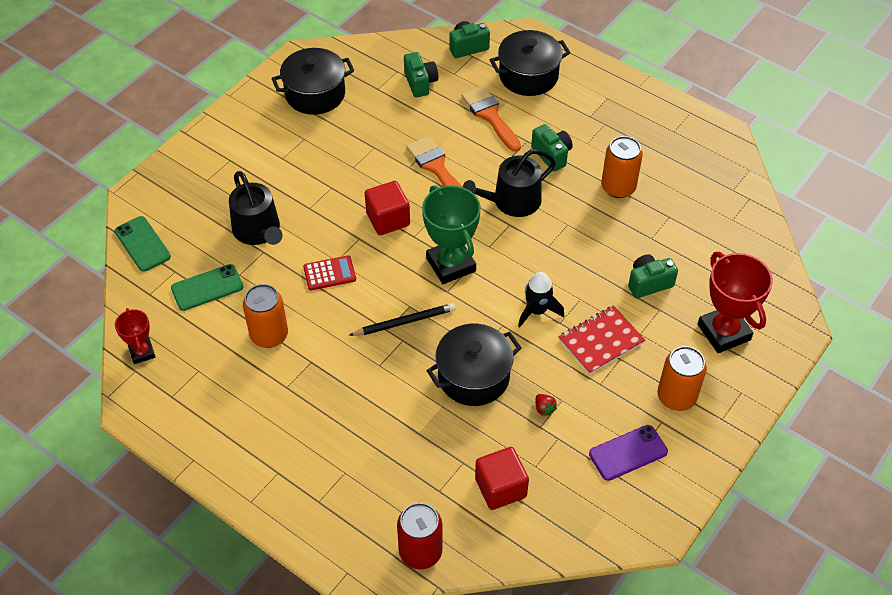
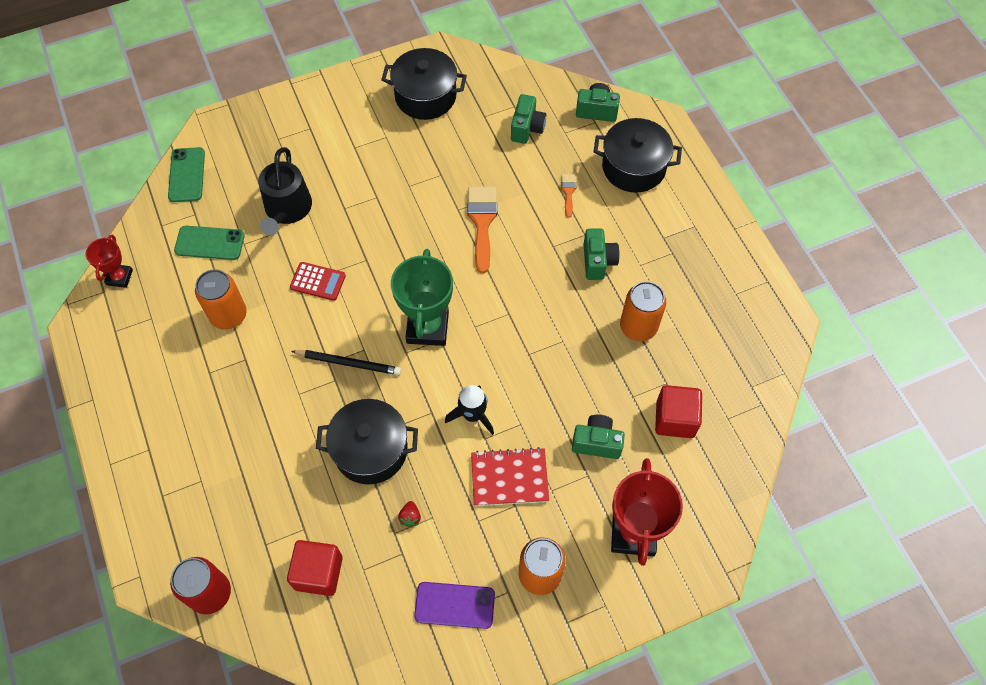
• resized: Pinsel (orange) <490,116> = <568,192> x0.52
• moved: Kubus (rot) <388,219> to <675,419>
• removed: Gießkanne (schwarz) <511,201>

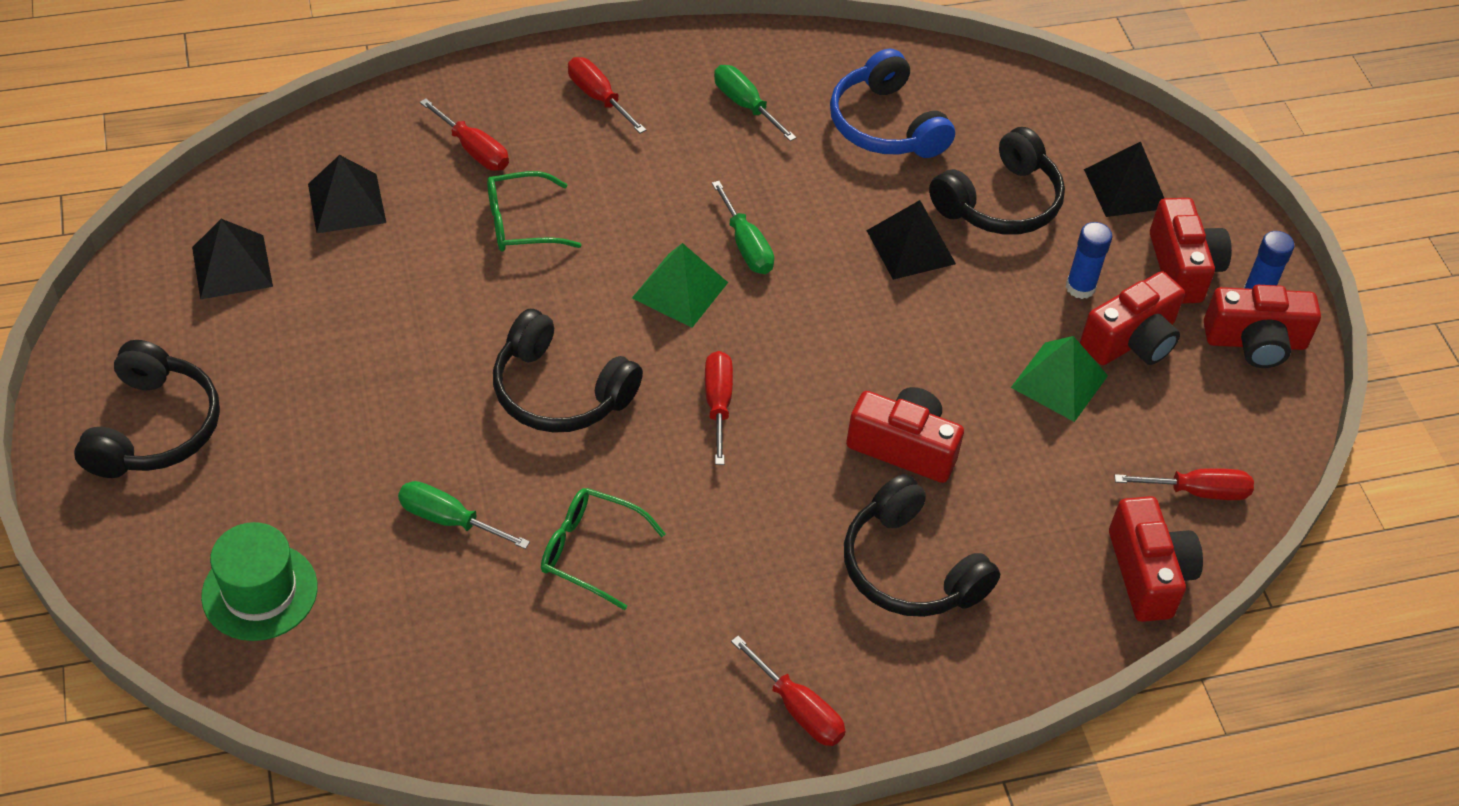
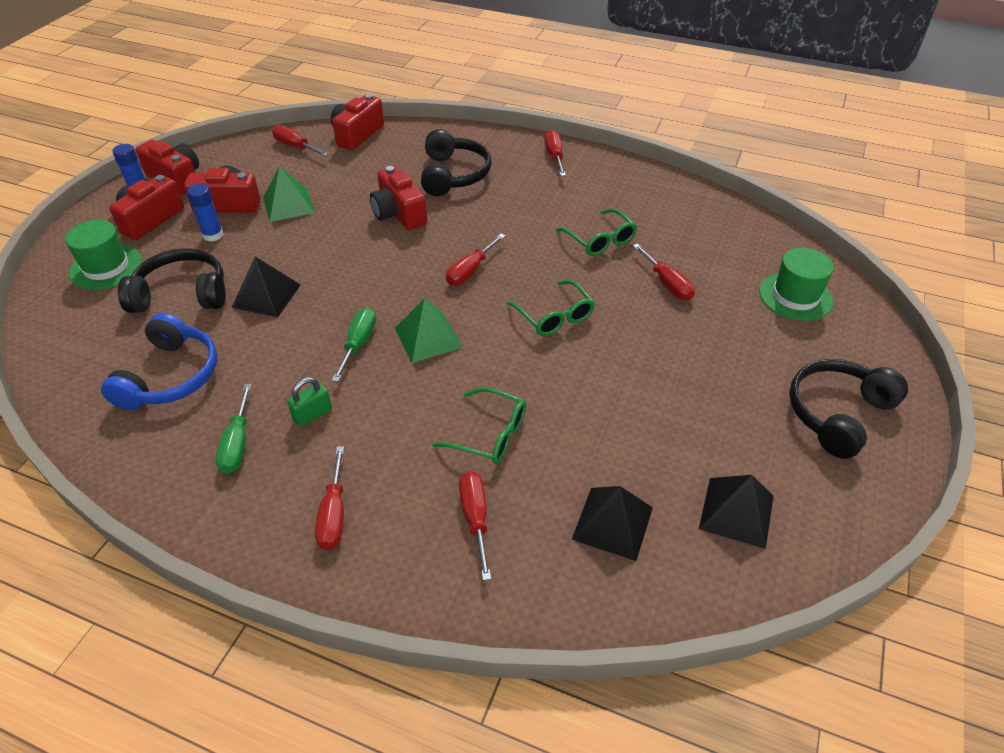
• replaced: Pyramide (schwarz) <1126,188> to Hut (grün) <106,267>
• added: Vorhängeschloss (grün) <312,414>
• replaced: Kopfhörer (schwarz) <560,391> to Brille (grün) <554,316>
• recoloured: Schraubenzieher (grün) <448,520> to Schraubenzieher (rot) <667,284>

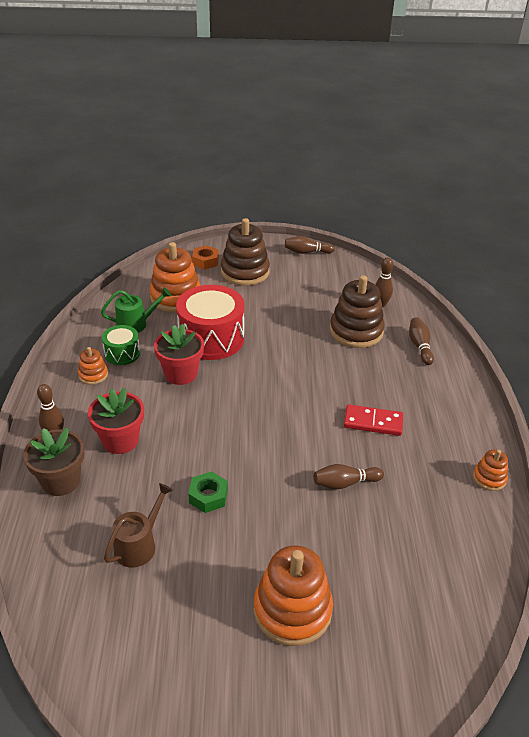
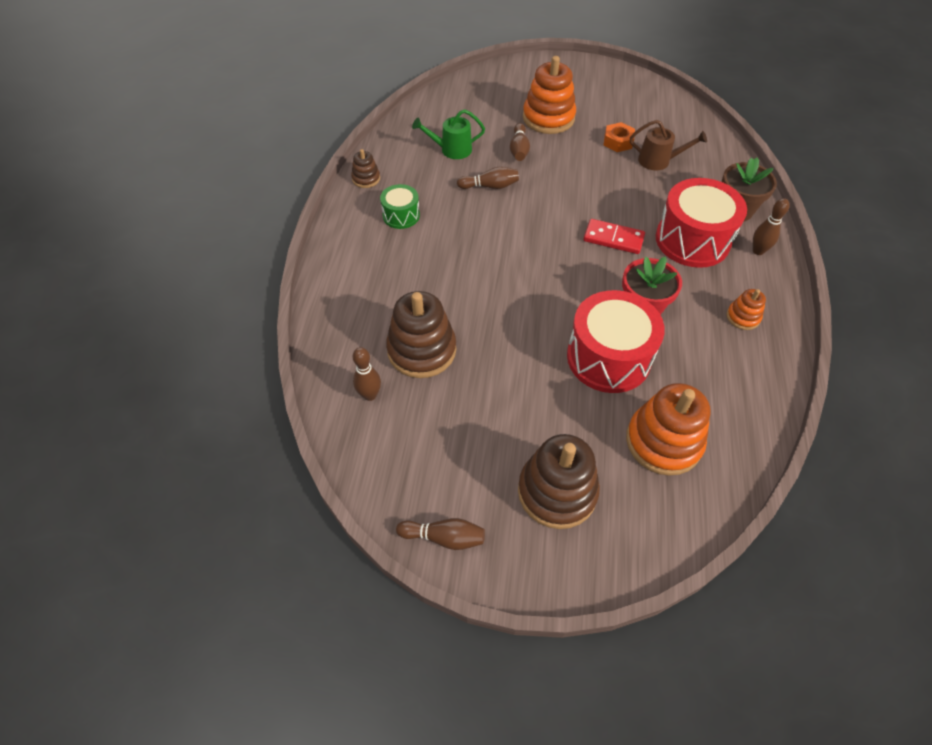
• recoloured: Stapelspielzeug (orange) <489,478> to Stapelspielzeug (braun) <366,178>
• moved: Trommel (grün) <122,353> to <401,215>
• moved: Gießkanne (grün) <136,324> to <452,149>
• moved: Bowlingkegel (braun) <419,346> to <519,149>
• moved: Dominostein (rot) <373,422> to <613,238>
• moved: Sechskantmutter (orange) <205,261> to <618,142>
• turned: Gießkanne (braun) <139,545> = <658,161> 120 degrees counterclockwise
• replaced: Blumentopf (rot) <120,440> to Trommel (rot) <692,240>
• removed: Sechskantmutter (grün) <208,496>

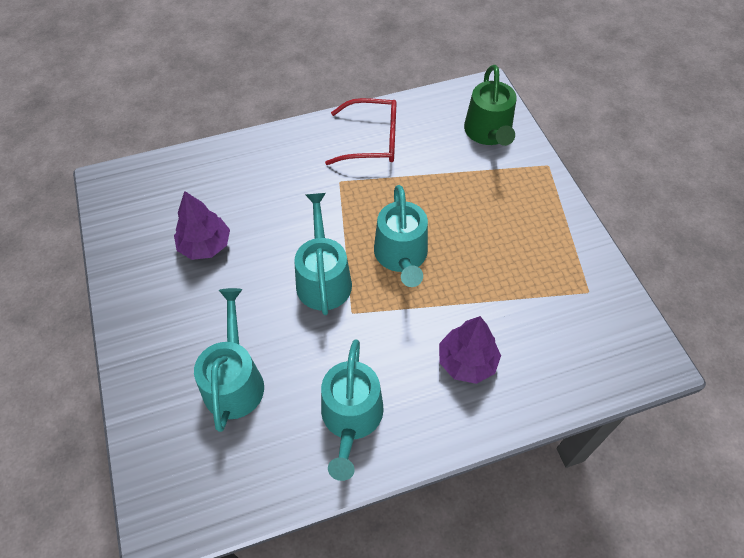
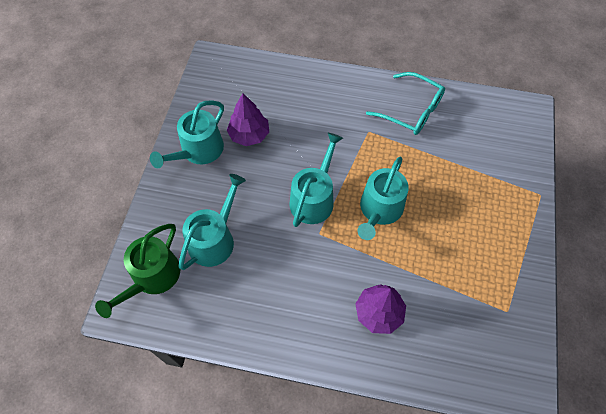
• moved: Gießkanne (grün) <488,132> to <152,277>
• moved: Gießkanne (türkis) <351,418> to <198,151>
• recoloured: Brille (rot) <372,140> to Brille (türkis) <411,111>

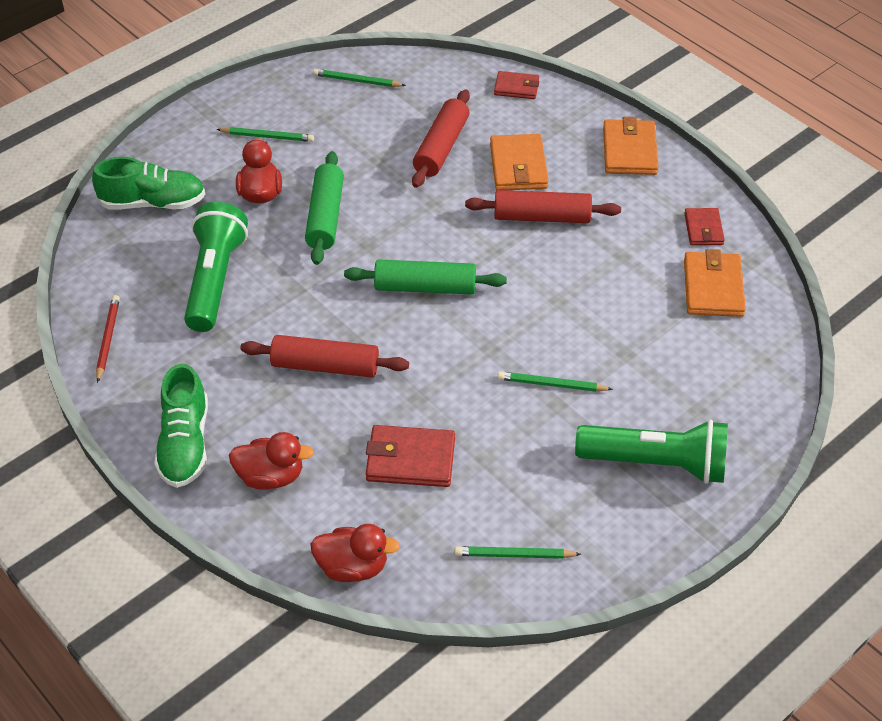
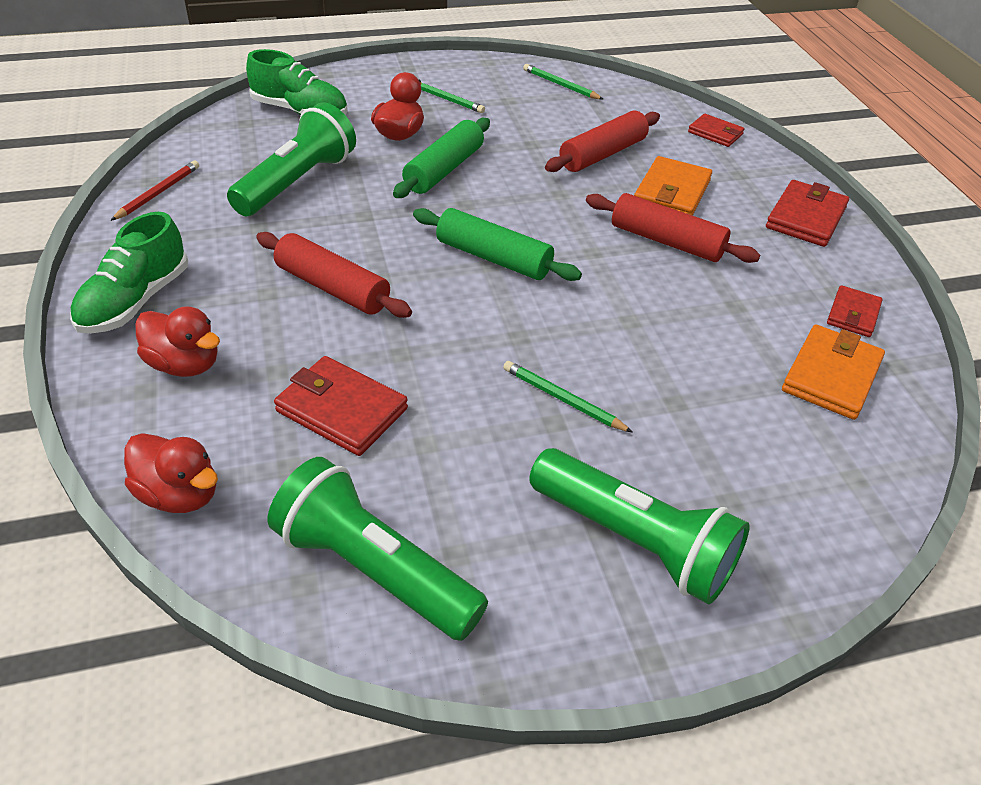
• replaced: Bleistift (grün) <514,555> to Taschenlampe (grün) <373,570>
• recoloured: Geldbörse (orange) <629,151> to Geldbörse (rot) <806,218>

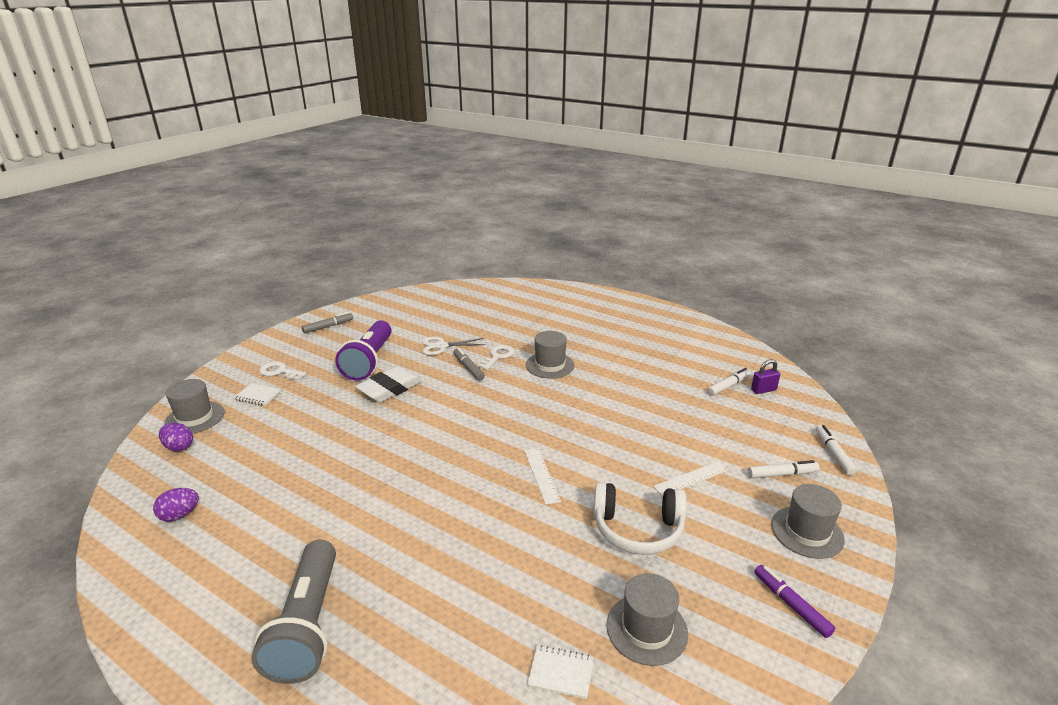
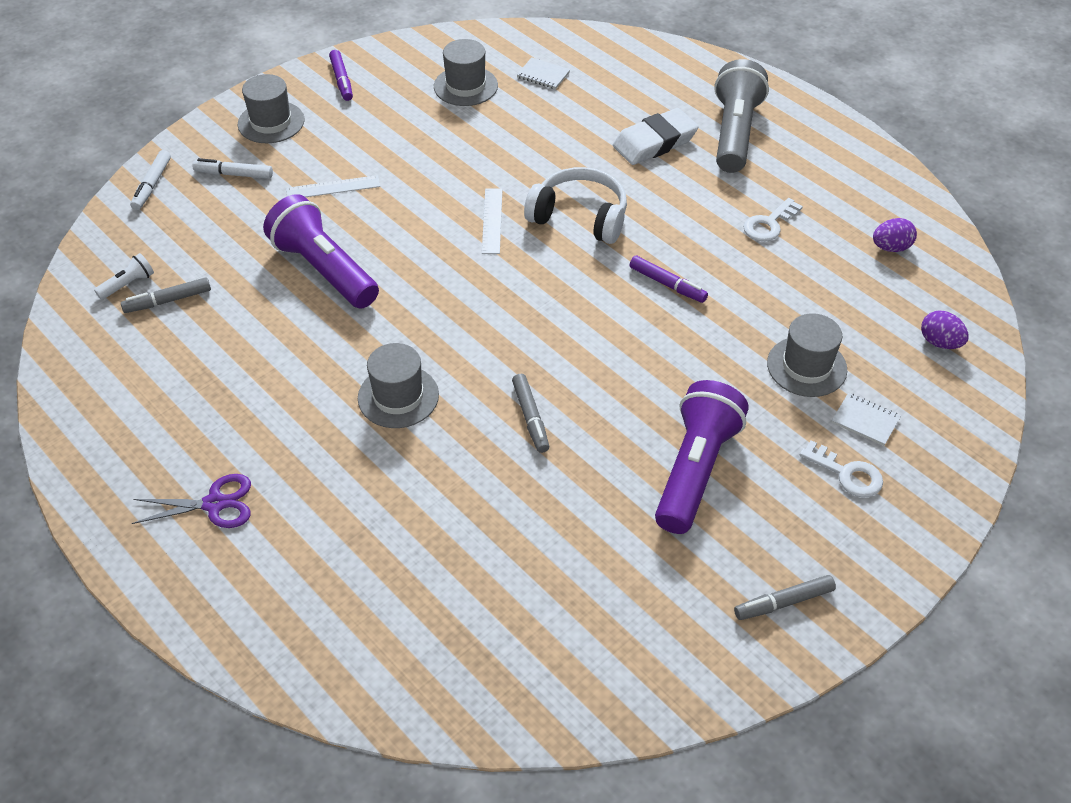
• replaced: Vorhängeschloss (lila) <763,390> to Taschenlampe (weiß) <128,284>
• recoloured: Filzstift (weiß) <728,386> to Filzstift (grau) <168,301>
• added: Schere (lila) <215,504>
• added: Taschenlampe (lila) <324,269>
• moved: Kopfhörer (weiß) <637,529> to <579,217>
• moved: Radiergummi (weiß) <389,389> to <654,142>
• added: Filzstift (lila) <667,284>
• moved: Schlüssel (weiß) <497,356> to <769,224>
• moved: Hut (grau) <195,418> to <806,366>
• removed: Schere (weiß) <441,346>

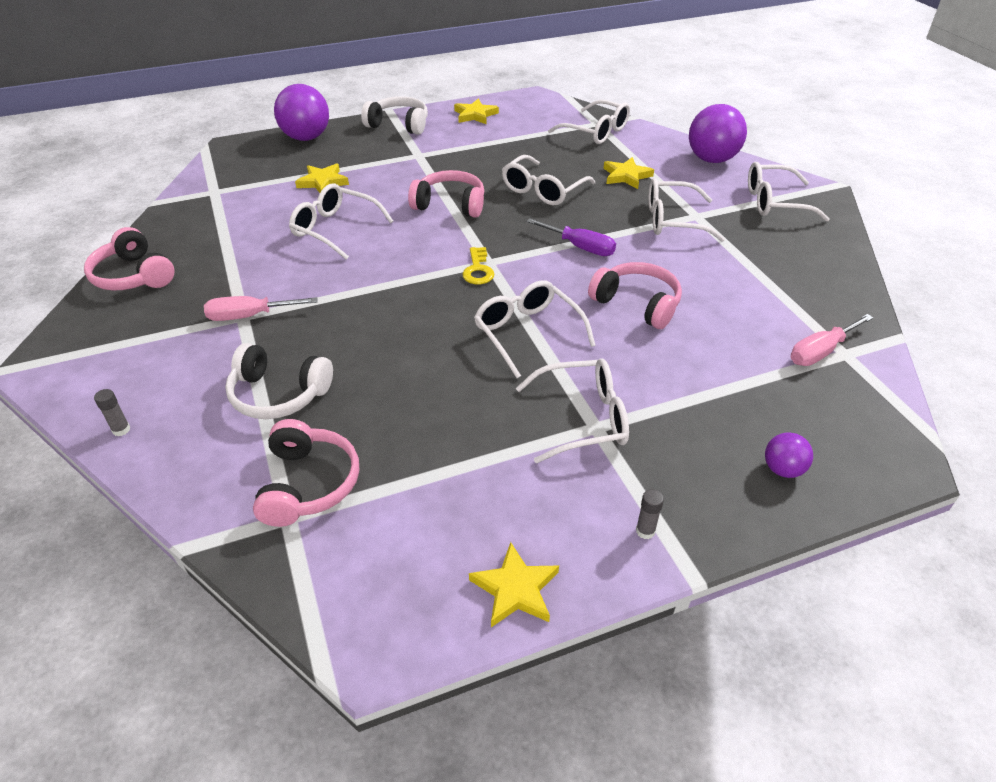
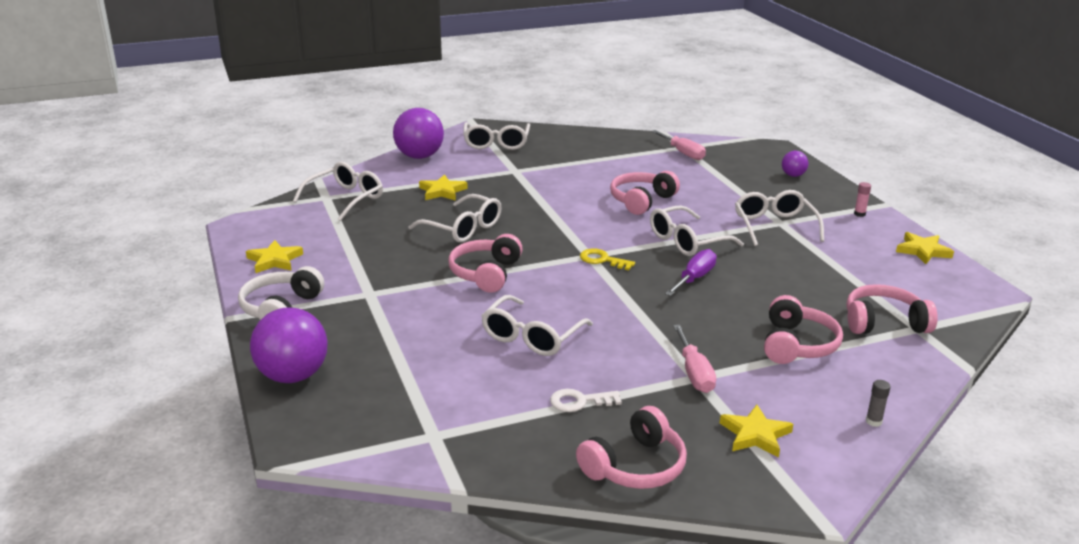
• added: Schlüssel (weiß) <579,401>
• turned: Schlüssel (gelb) <478,270> = <602,260> 150 degrees counterclockwise
• moved: Schraubenzieher (lila) <580,247> to <694,278>
• moved: Stern (gelb) <323,182> to <755,435>
• recoloured: Kopfhörer (weiß) <278,394> to Kopfhörer (rosa) <797,345>
• recoloured: Klebestift (grau) <645,531> to Klebestift (rosa) <859,214>
• removed: Brille (weiß) <673,220>

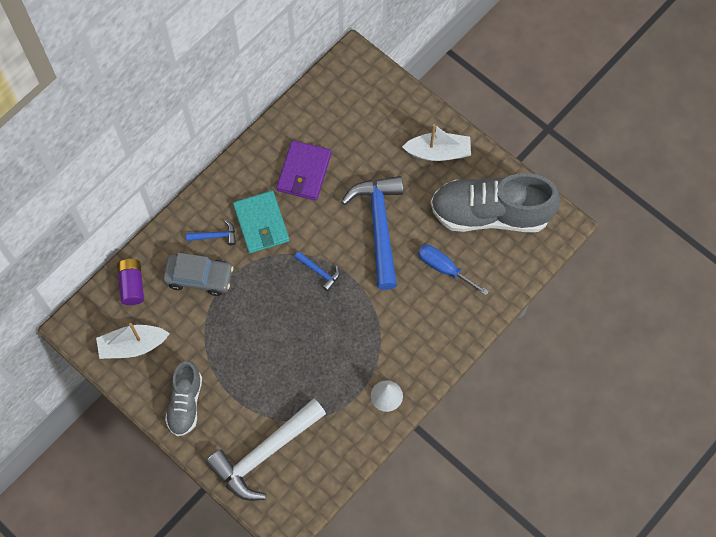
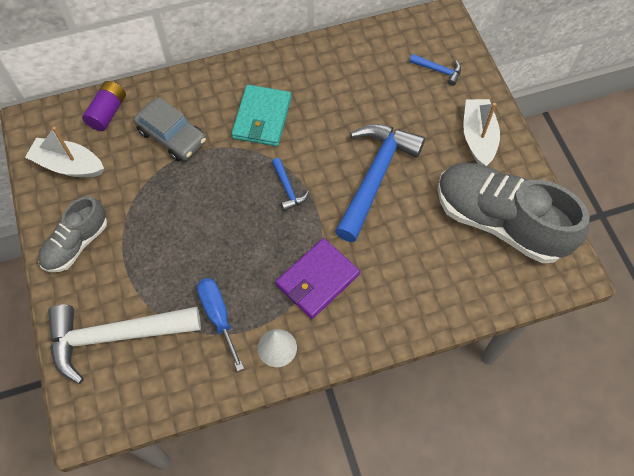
• moved: Schraubenzieher (blau) <444,268> to <218,316>
• moved: Geldbörse (lila) <304,172> to <317,280>
• moved: Hammer (blau) <215,236> to <438,70>
• turned: Boot (weiß) <438,152> = <478,138> 120 degrees counterclockwise

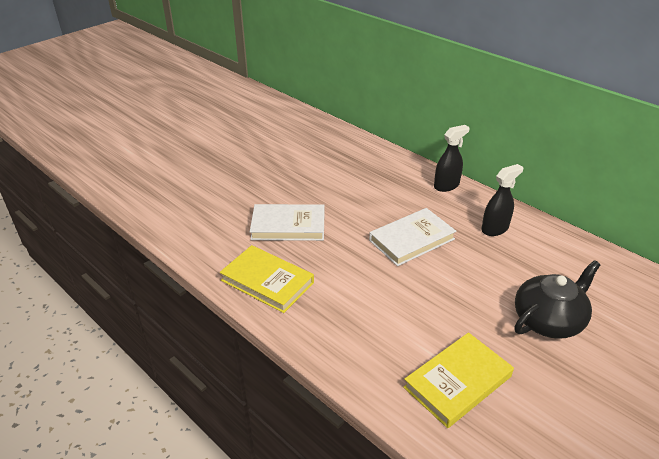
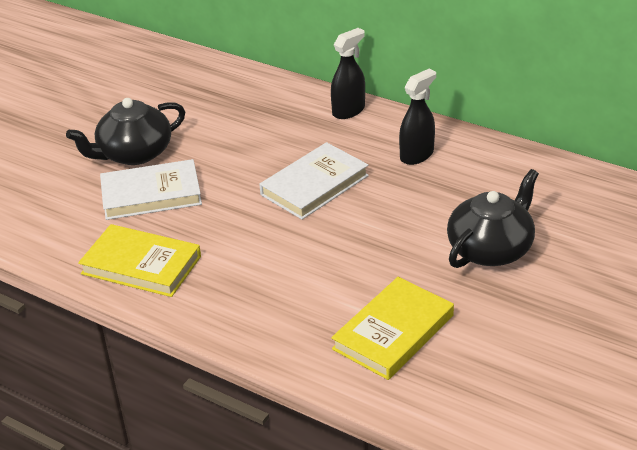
• added: Teekanne (schwarz) <134,153>

